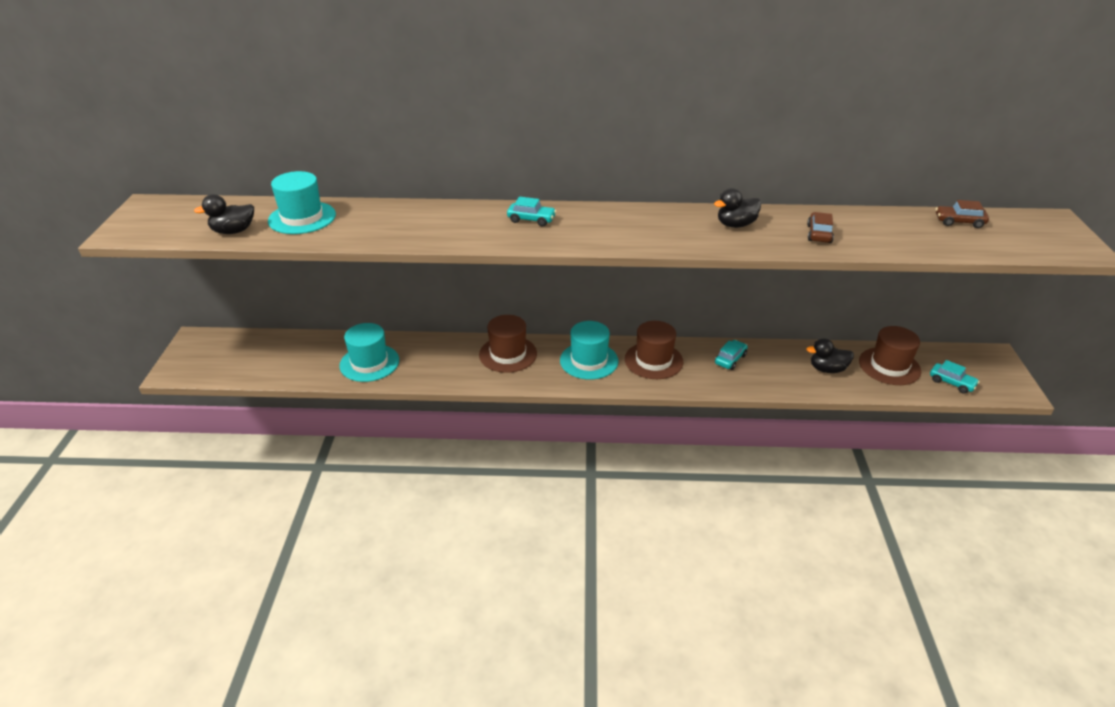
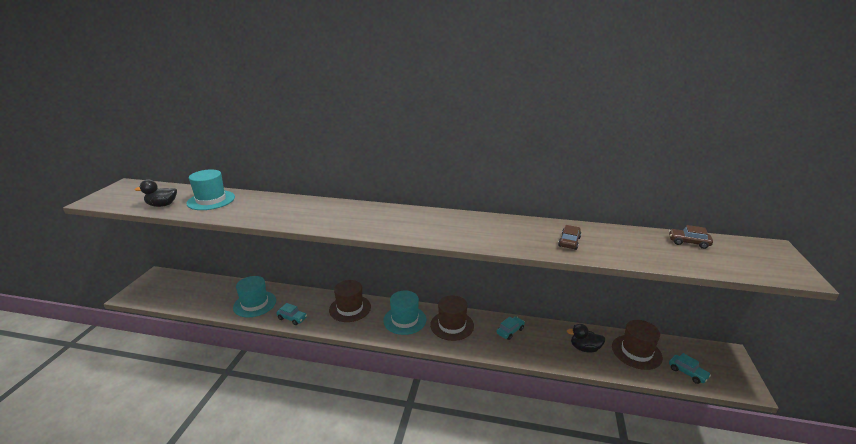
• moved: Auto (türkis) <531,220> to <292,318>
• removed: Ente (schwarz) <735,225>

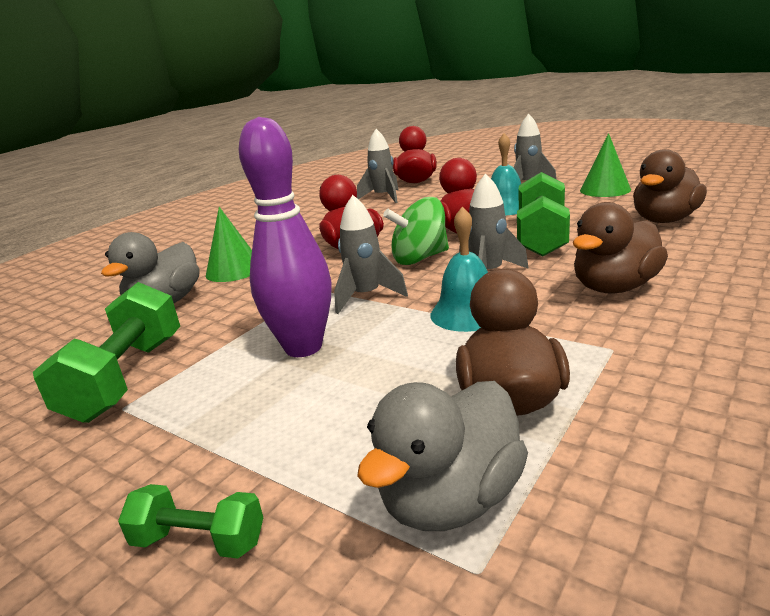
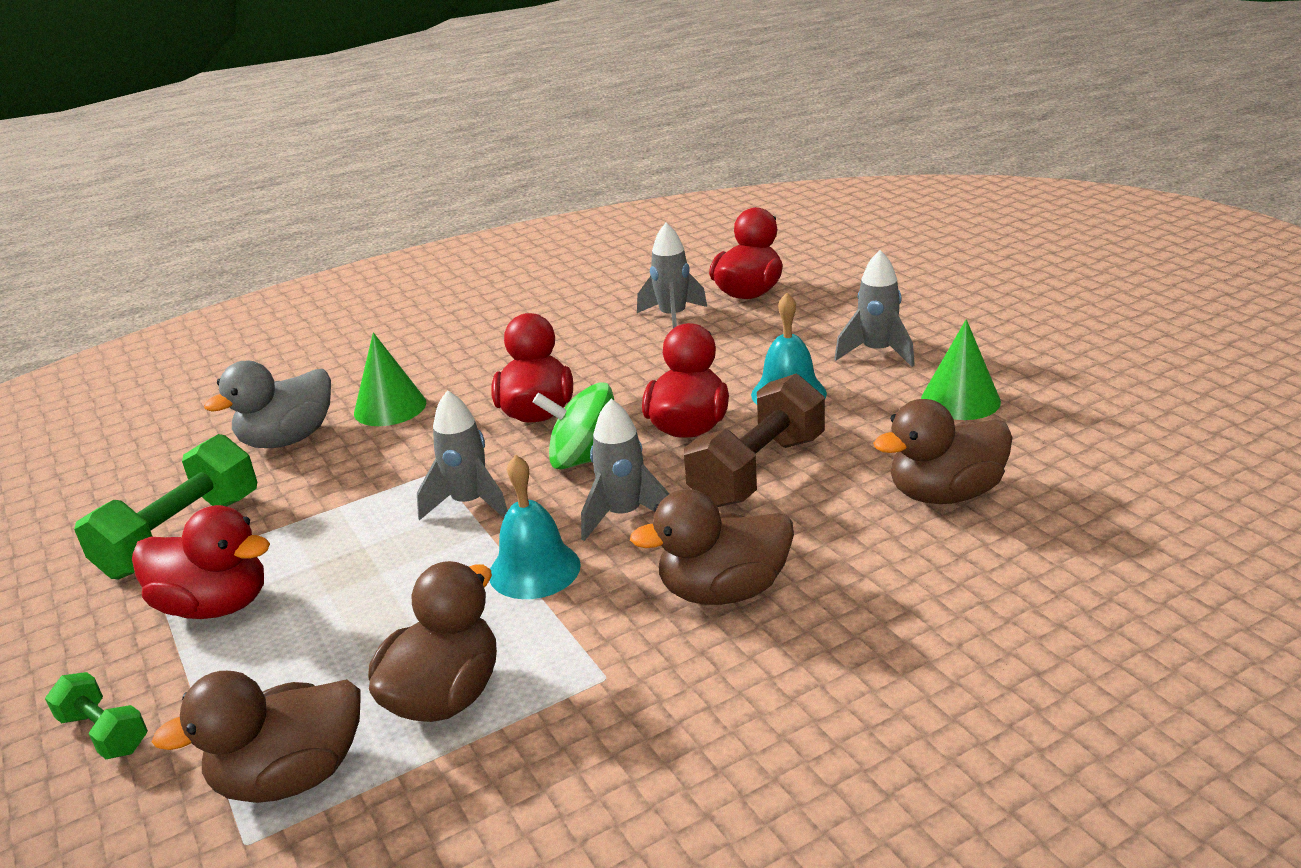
• added: Ente (rot) <215,605>
• recoloured: Ente (grau) <451,499> to Ente (braun) <290,777>
• recoloured: Hantel (grün) <541,237> to Hantel (braun) <758,471>
• removed: Bowlingkegel (lila) <303,347>

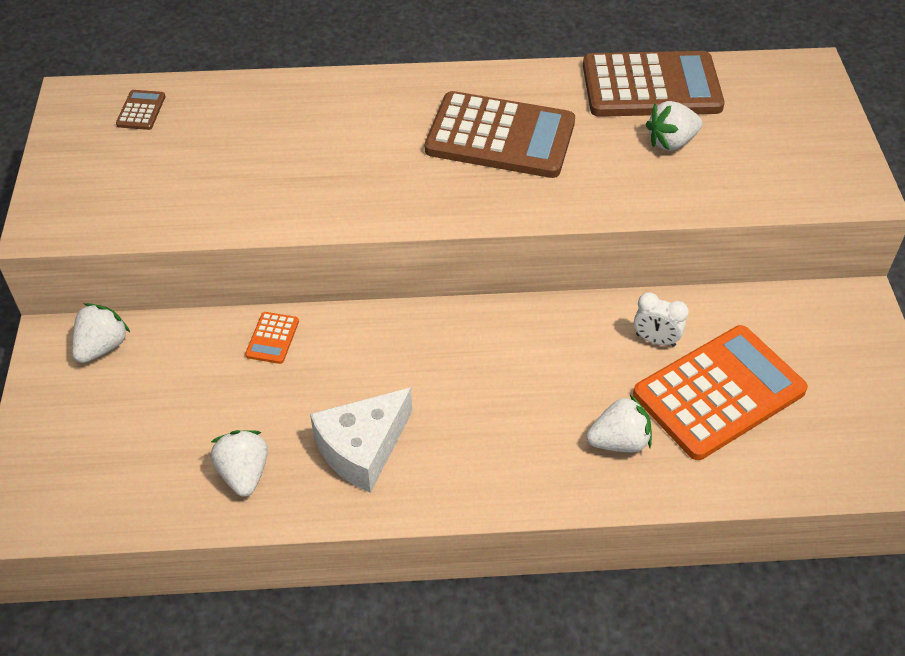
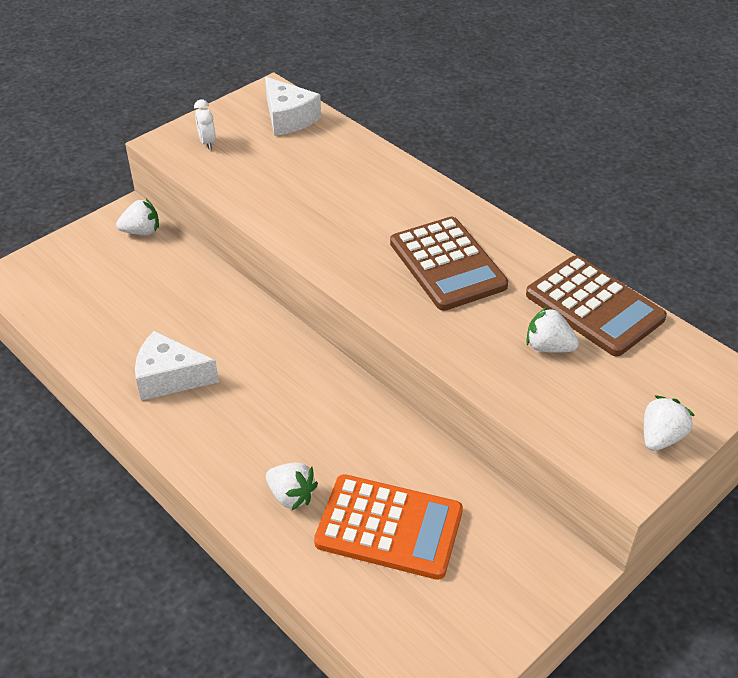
• moved: Wecker (weiß) <655,340> to <207,142>
• replaced: Taschenrechner (braun) <141,110> to Käse (weiß) <288,118>
• moved: Erdbeere (weiß) <244,473> to <660,437>
• removed: Taschenrechner (orange) <272,338>

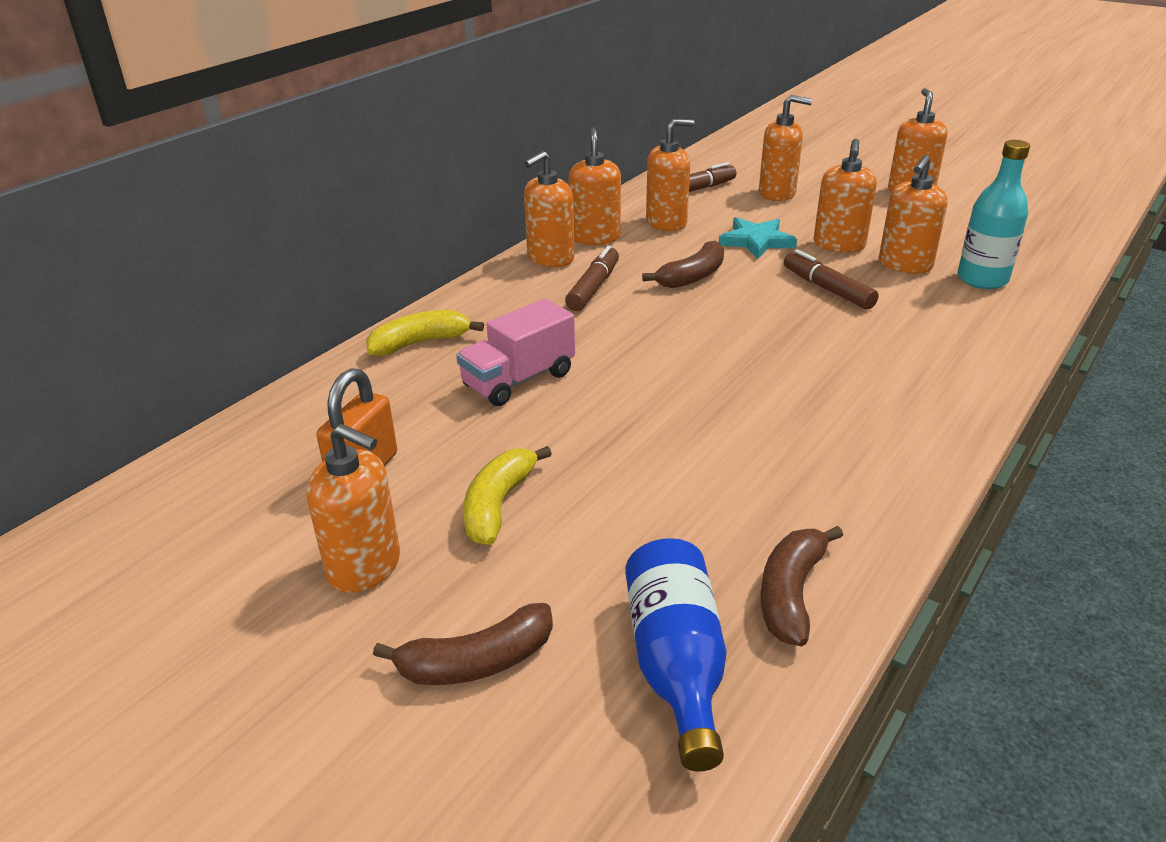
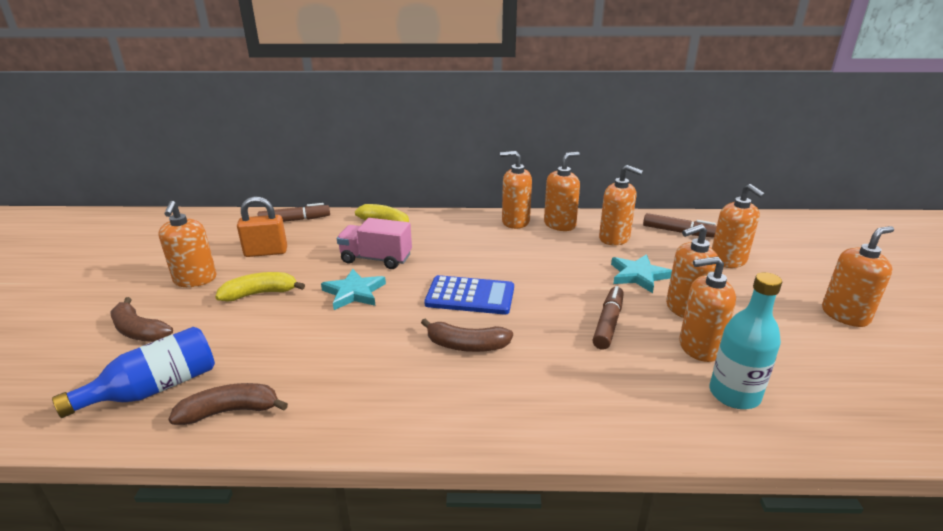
• moved: Filzstift (braun) <593,288> to <295,220>
• added: Stern (türkis) <354,292>
• moved: Banane (braun) <692,276> to <466,345>
• added: Taschenrechner (blau) <470,296>

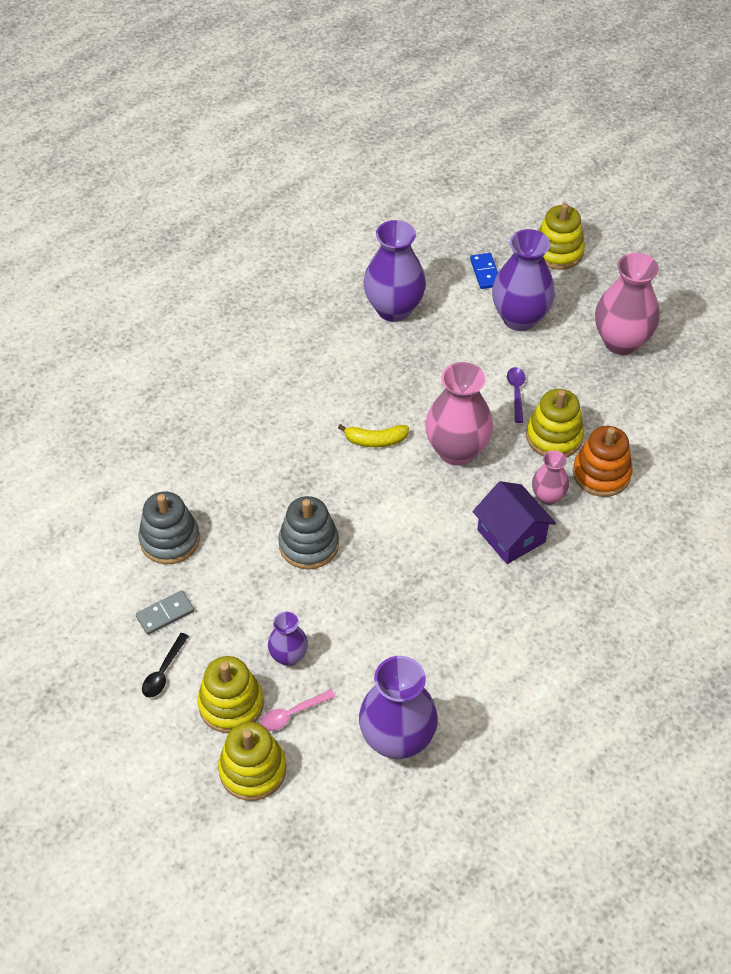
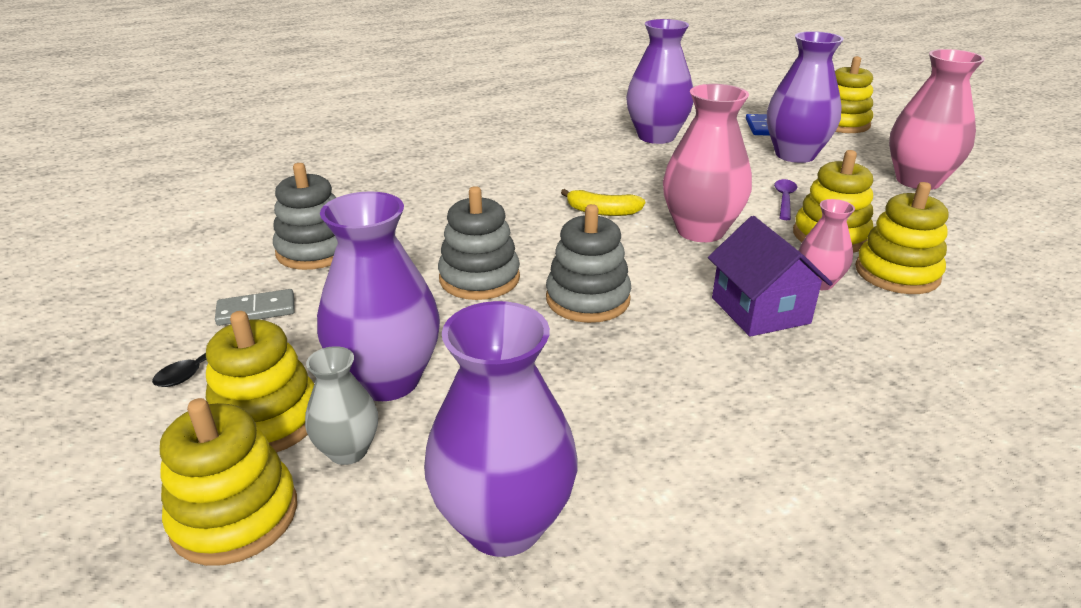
• replaced: Löffel (rosa) <291,714> to Vase (grau) <348,450>
• resized: Vase (lila) <288,656> = <387,380> x1.86
• added: Stapelspielzeug (grau) <587,299>
• recoloured: Stapelspielzeug (orange) <601,474> to Stapelspielzeug (gelb) <897,273>

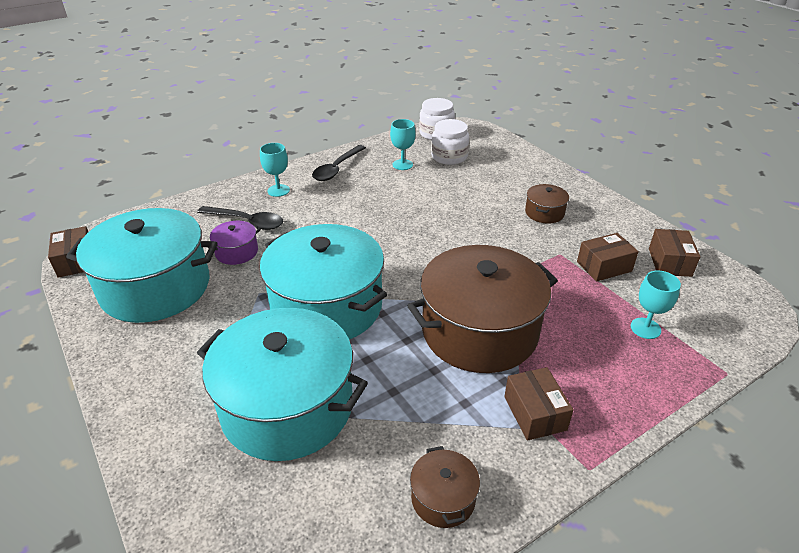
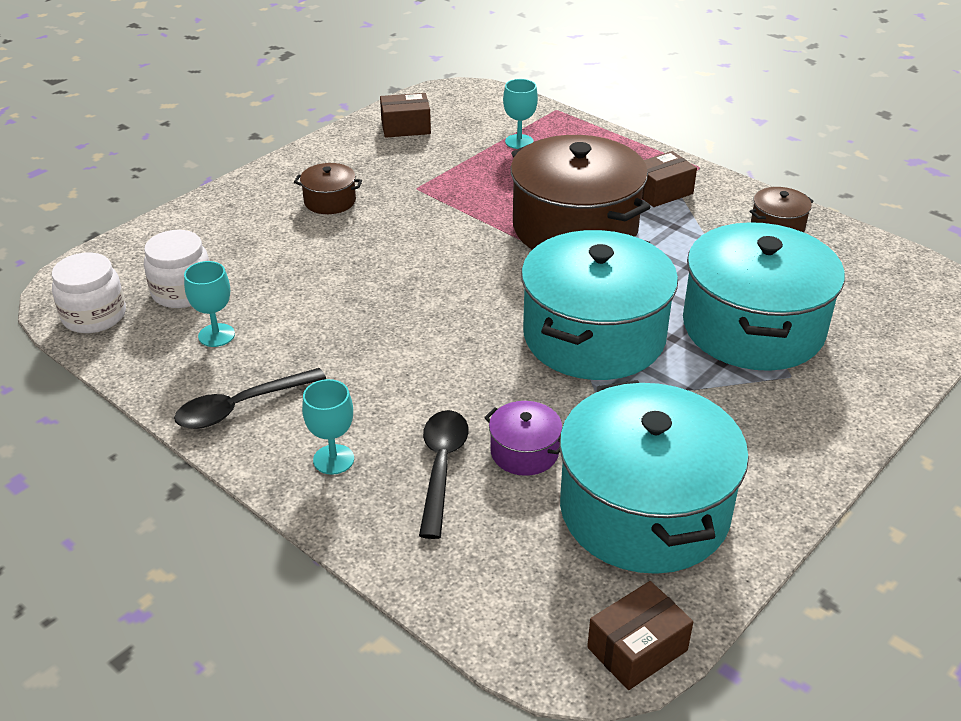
• turned: Löffel (schwarz) <337,168> = <241,407> 135 degrees clockwise
• removed: Schachtel (braun) <604,266>

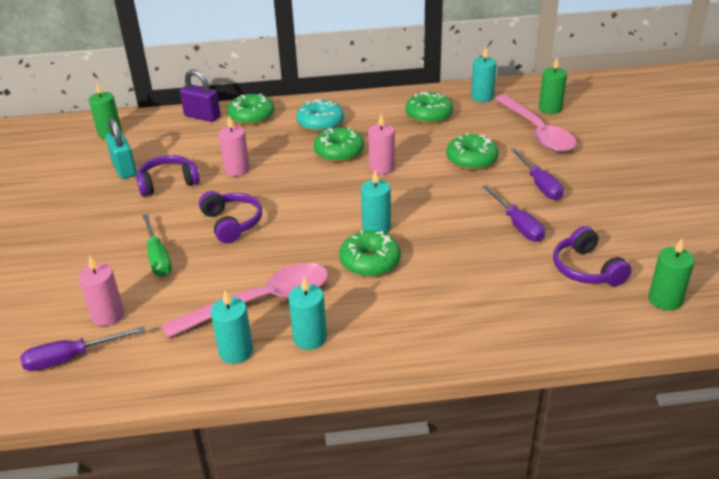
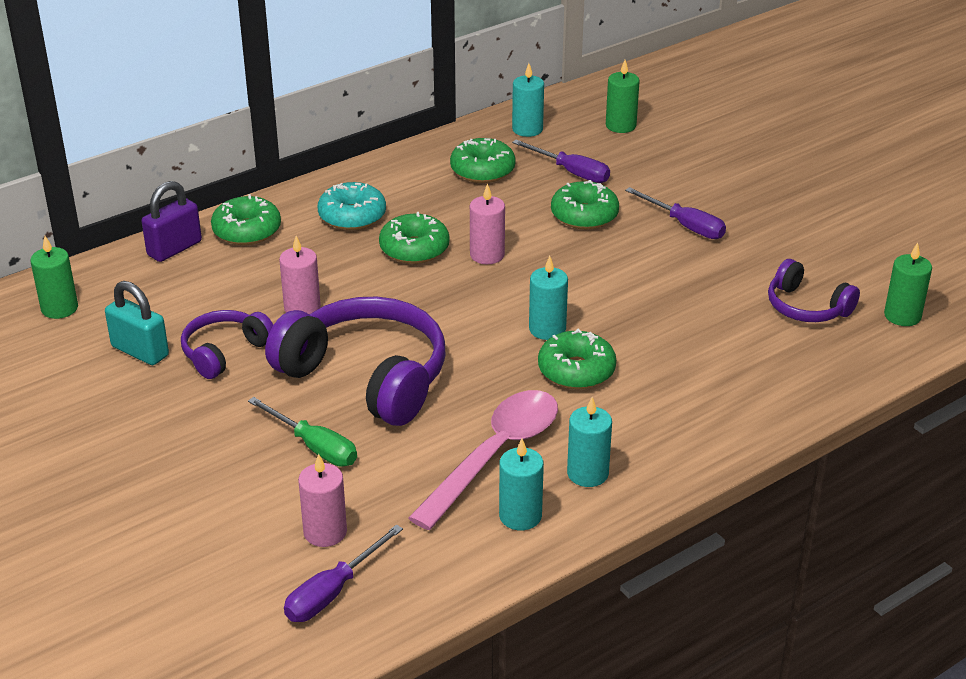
• turned: Vorhängeschloss (lila) <202,116> = <174,248> 45 degrees counterclockwise
• resized: Kopfhörer (lila) <232,223> = <366,377> x1.86
• moved: Schraubenzieher (lila) <517,225> to <571,172>
• removed: Löffel (rosa) <537,132>

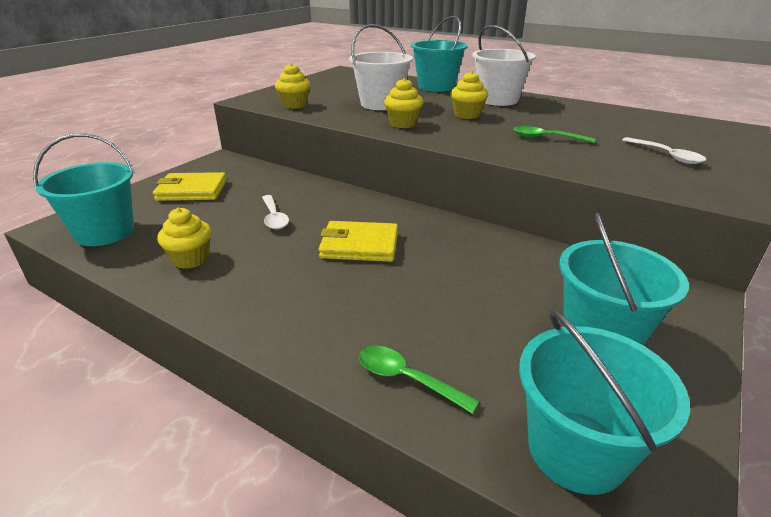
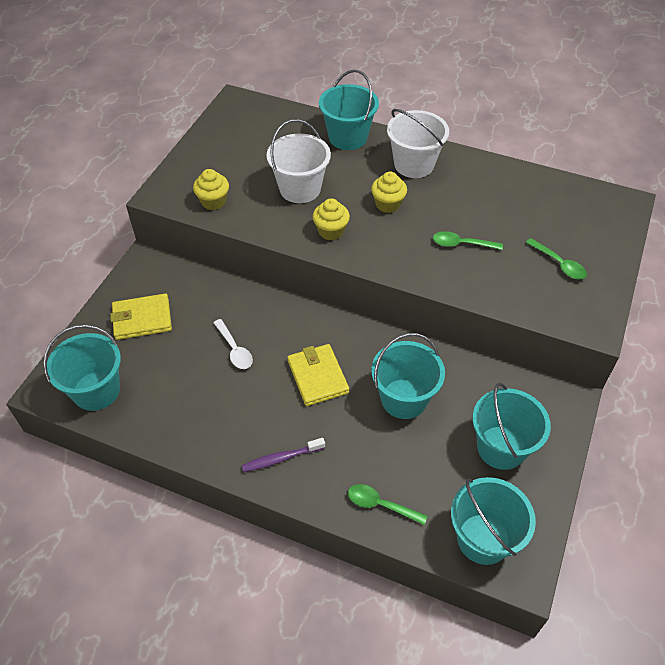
• added: Zahnbürste (lila) <281,458>
• turned: Geldbörse (gelb) <359,245> = <318,377> 75 degrees clockwise
• added: Eimer (türkis) <404,399>
• recoloured: Löffel (weiß) <666,156> to Löffel (grün) <559,264>
• removed: Muffin (gelb) <191,259>

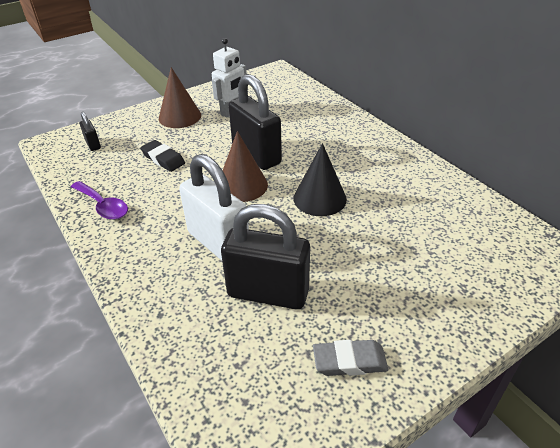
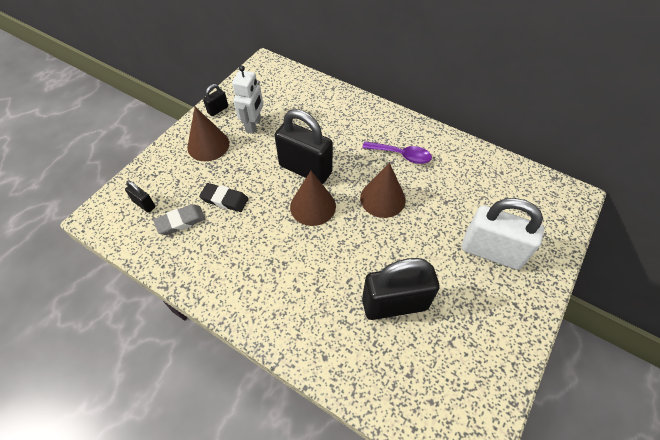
• moved: Radiergummi (grau) <349,361> to <181,221>
• added: Vorhängeschloss (schwarz) <218,110>
• recoloured: Kegel (schwarz) <320,198> to Kegel (braun) <382,198>
• moved: Löffel (lila) <103,206> to <401,155>
• moved: Vorhängeschloss (weiß) <219,243> to <491,251>

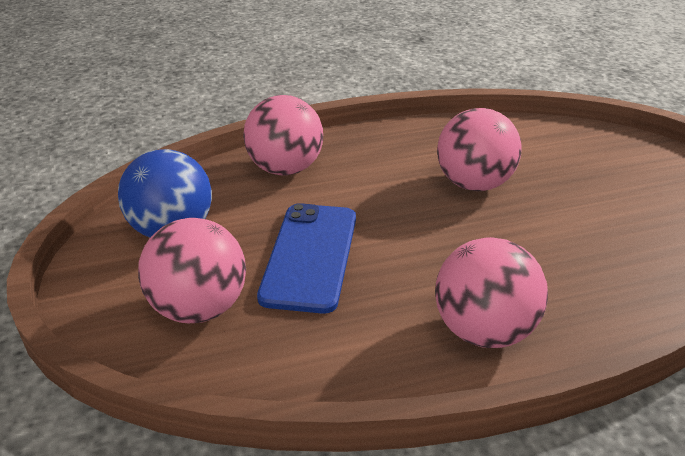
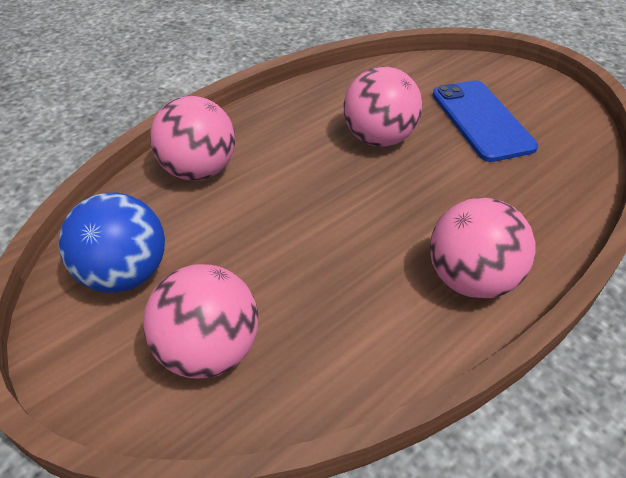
• moved: Handy (blau) <310,256> to <481,120>

